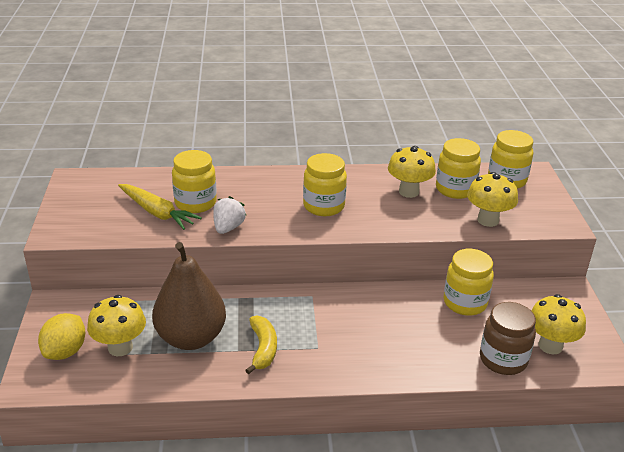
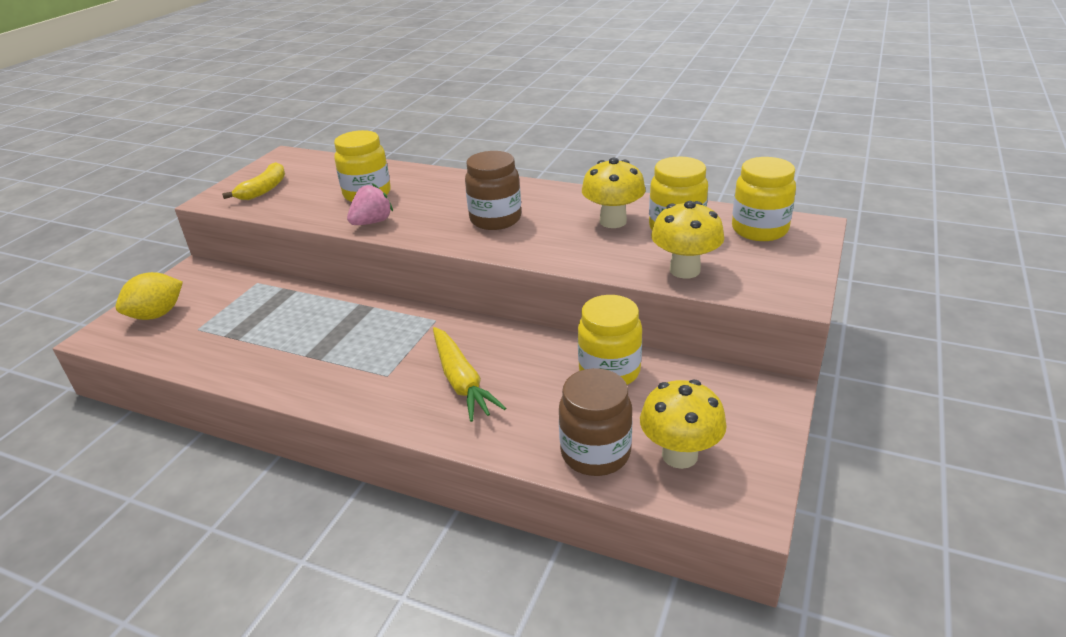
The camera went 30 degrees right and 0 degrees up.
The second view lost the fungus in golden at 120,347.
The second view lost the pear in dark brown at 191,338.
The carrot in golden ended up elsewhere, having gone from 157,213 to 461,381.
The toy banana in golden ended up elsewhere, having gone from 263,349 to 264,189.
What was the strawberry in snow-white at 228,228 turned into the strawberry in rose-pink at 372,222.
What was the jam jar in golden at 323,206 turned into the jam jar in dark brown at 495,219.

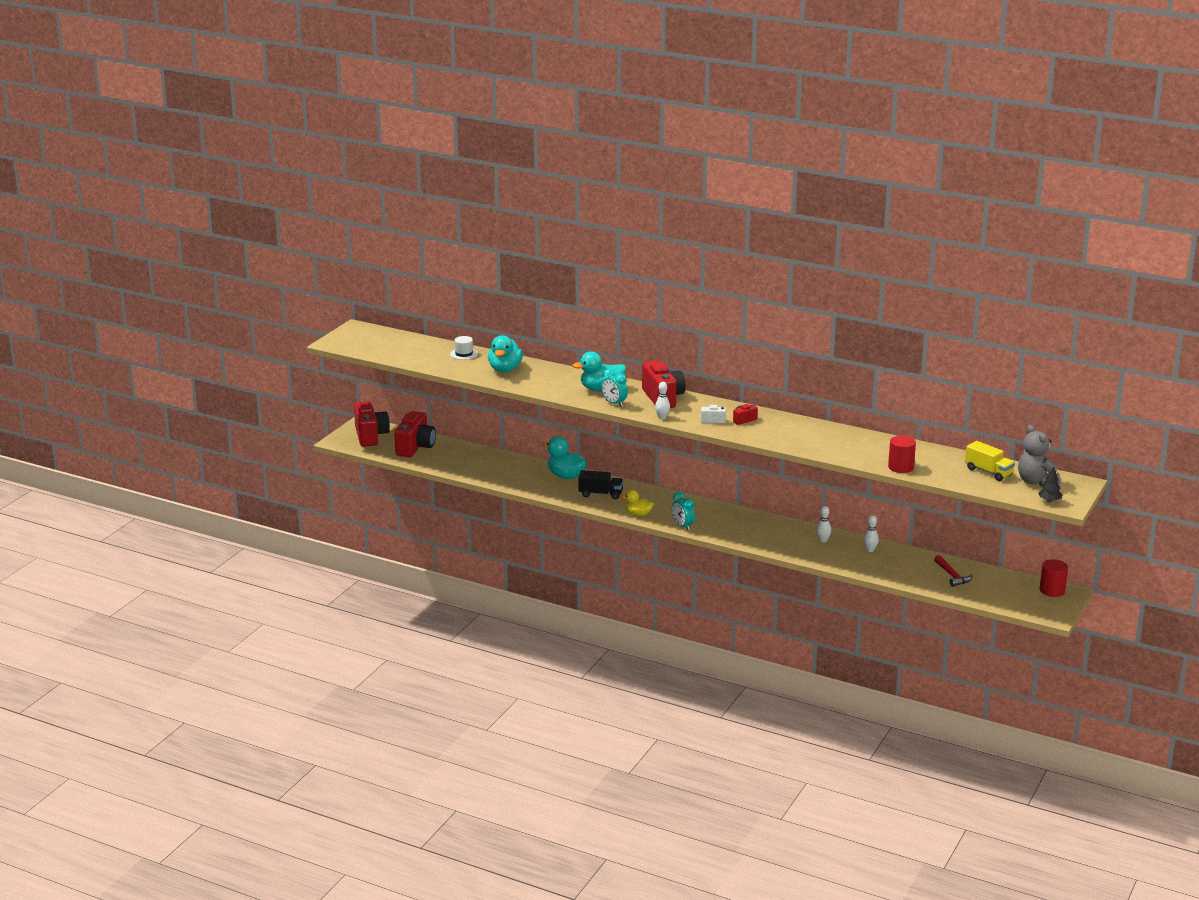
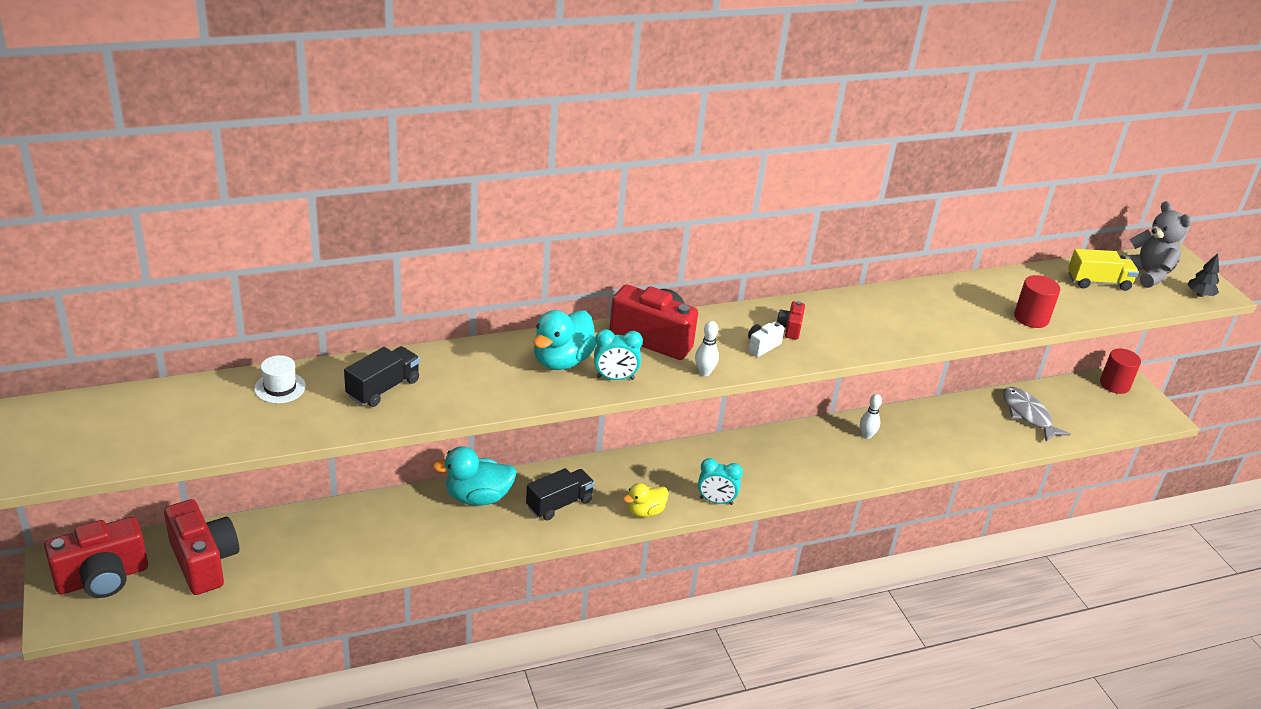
The camera went 50 degrees left and 10 degrees up.
The second view lost the tenpin in snow-white at 870,550.
Where the toy duck in teal stood at 505,369, the truck in ebony came to stand at 383,388.
Where the hammer in crimson stood at 952,576, the toy fish in gray came to stand at 1028,415.
The photo camera in crimson at 370,436 ended up facing another way, 120 degrees clockwise from before.
The teddy bear in gray at 1035,481 ended up facing another way, 135 degrees counterclockwise from before.

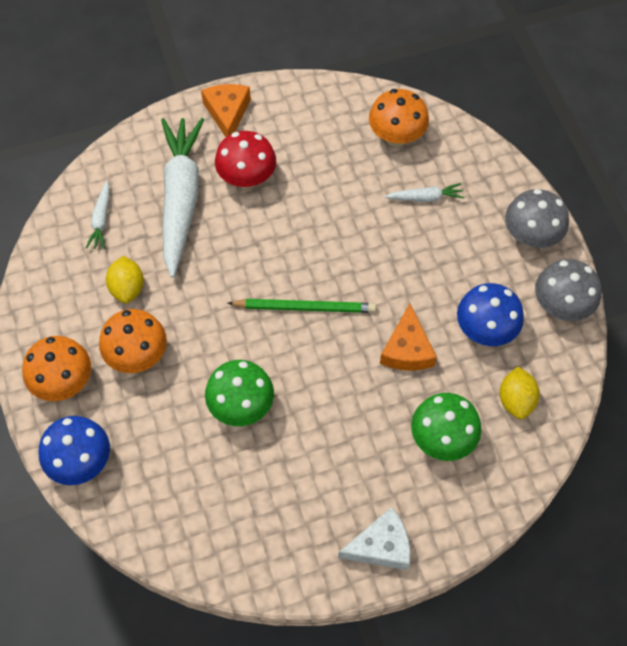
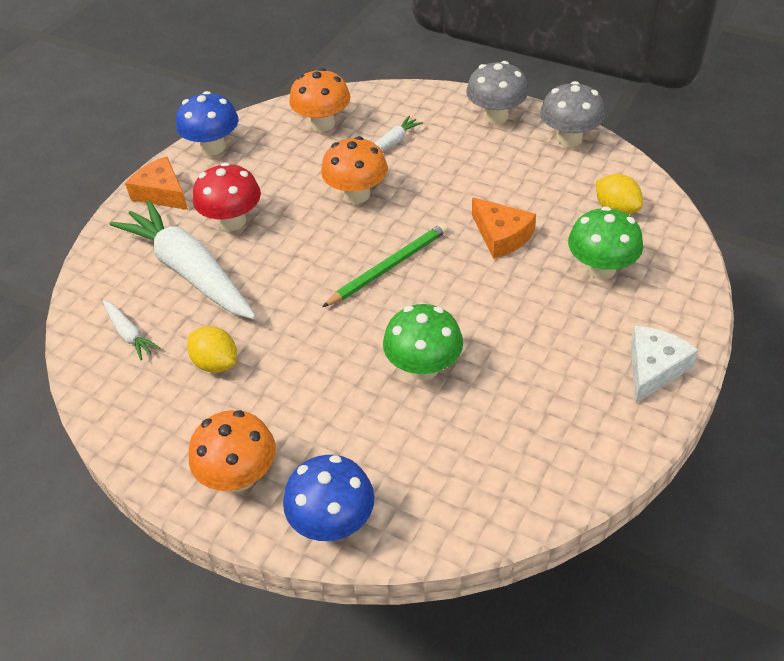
The camera went 40 degrees left and 15 degrees down.
The fungus in orange-coloured ended up elsewhere, having gone from 138,356 to 357,194.
The fungus in blue ended up elsewhere, having gone from 485,330 to 213,147.

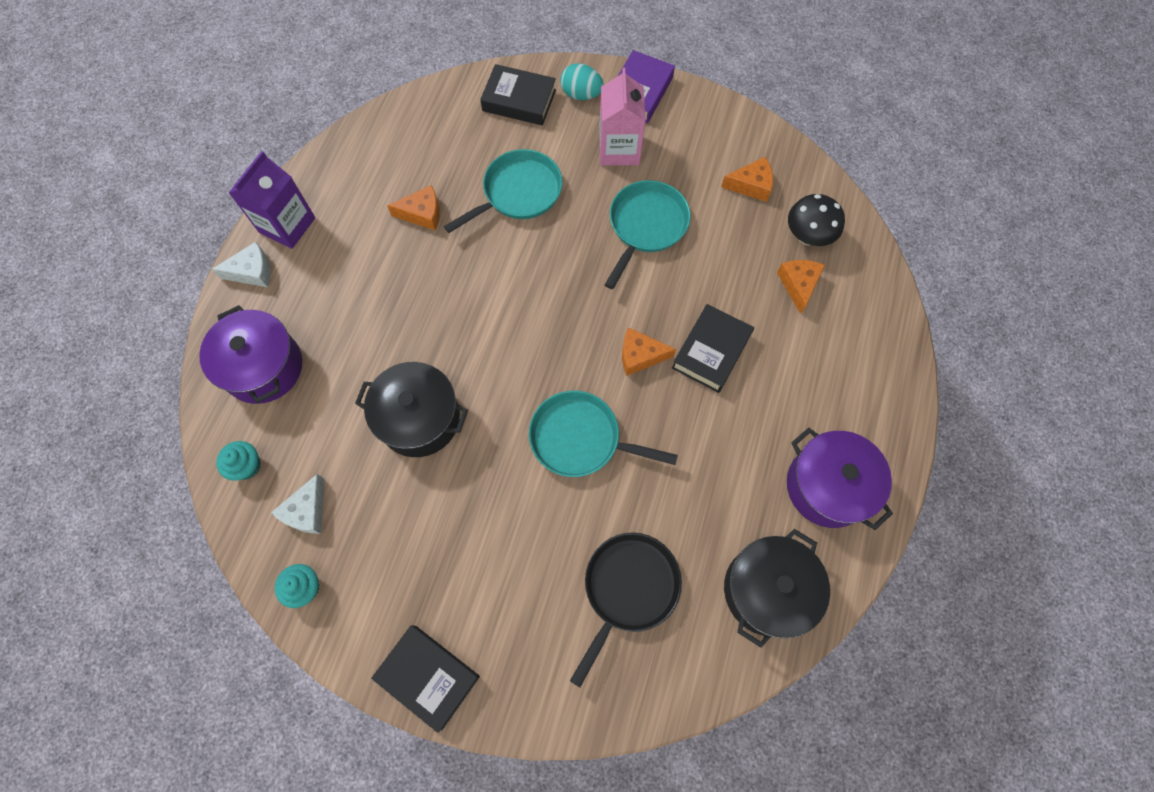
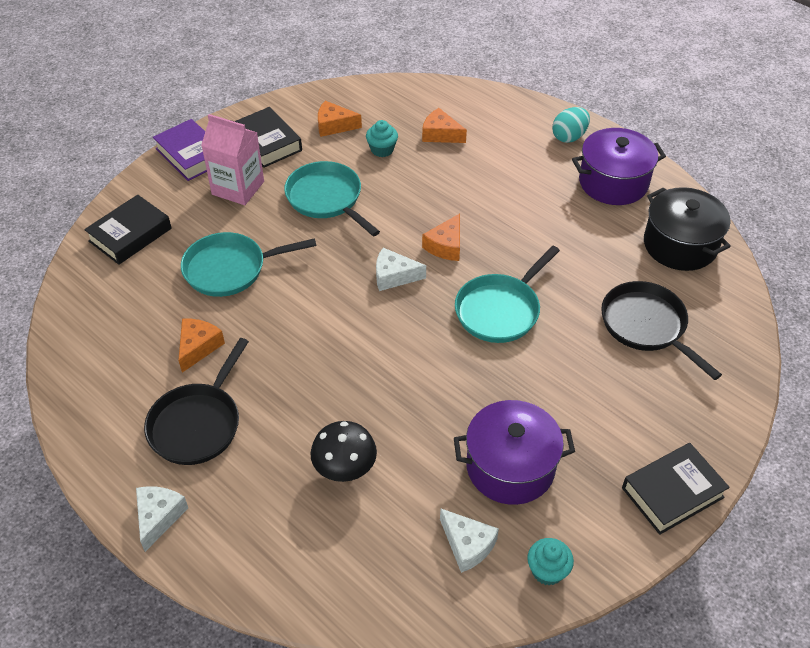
The camera went 65 degrees left and 20 degrees down.
The second view lost the juice carton in violet at 287,225.
The second view lost the stockpot in ebony at 419,418.
The second view gained the pan in ebony at 198,424.
The second view gained the piece of cheese in snow-white at 394,276.
The stockpot in violet ended up elsewhere, having gone from 263,367 to 510,467.
The fairy cake in teal ended up elsewhere, having gone from 247,466 to 382,150.
The egg in teal ended up elsewhere, having gone from 581,94 to 569,137.
The book in ebony ended up elsewhere, having gone from 711,351 to 267,142.
The fungus in ebony ended up elsewhere, having gone from 807,236 to 345,469.
The pan in teal at 518,193 ended up facing another way, 90 degrees counterclockwise from before.
The piece of cheese in orange-coloured at 751,185 ended up facing another way, 105 degrees counterclockwise from before.

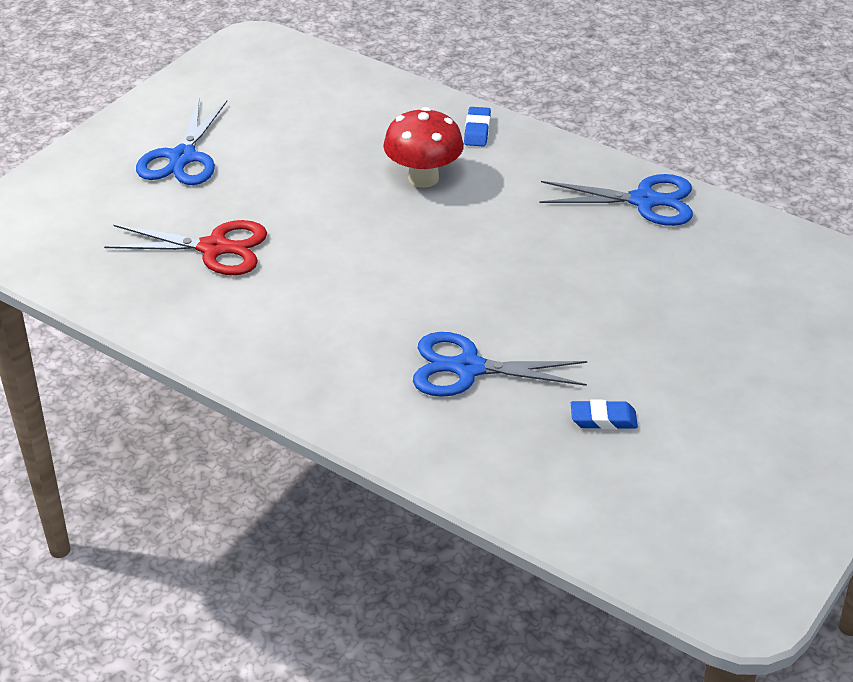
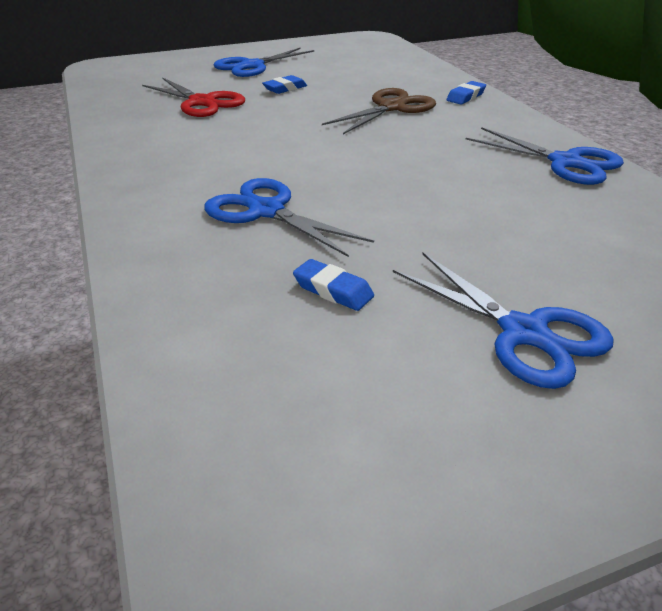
The camera went 35 degrees right and 5 degrees down.
The second view gained the pencil eraser in blue at 285,88.
The second view gained the shears in blue at 524,333.
Where the fungus in crimson stood at 423,178, the shears in dark brown came to stand at 391,107.

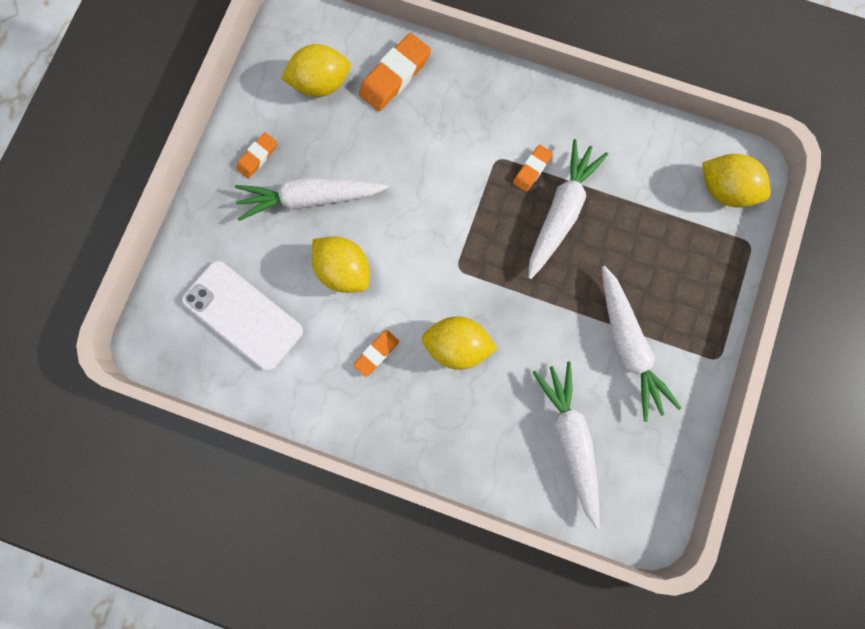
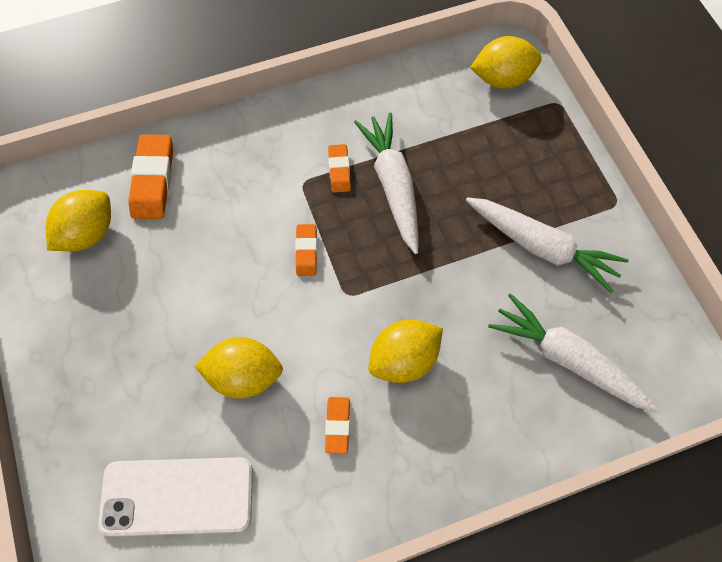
The camera went 40 degrees left and 15 degrees down.
The second view lost the carrot in snow-white at 310,199.
The pencil eraser in orange-coloured ended up elsewhere, having gone from 257,157 to 306,252.

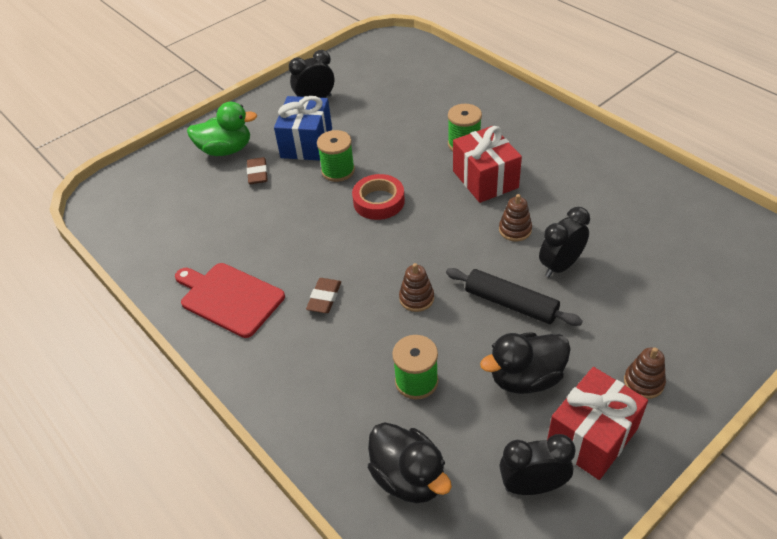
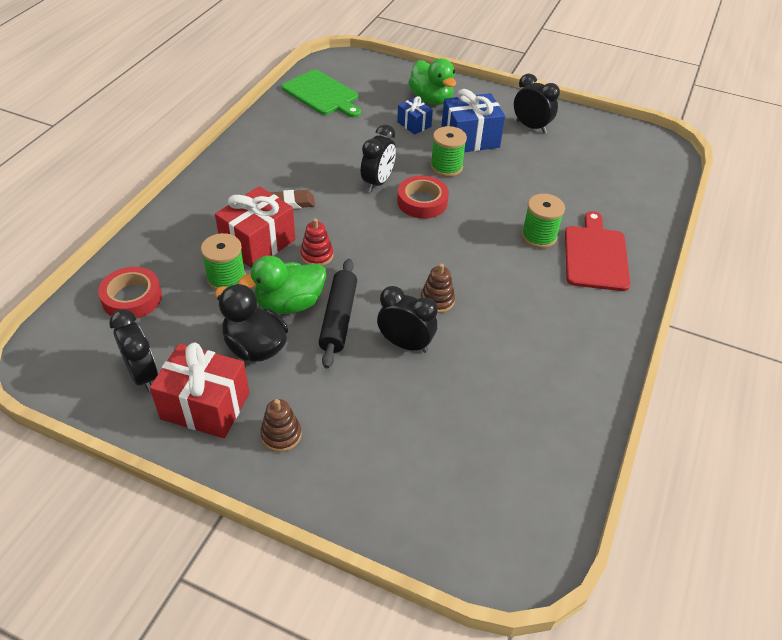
The camera went 60 degrees right and 0 degrees up.
The second view gained the toy duck in green at 289,304.
The second view gained the cutting board in green at 322,94.
The second view gained the clock in ebony at 378,182.
The cutting board in crimson ended up elsewhere, having gone from 229,298 to 596,255.
The wrapped gift in crimson ended up elsewhere, having gone from 485,179 to 258,243.
Where the pencil eraser in dark brown stood at 257,173, the wrapped gift in blue came to stand at 414,124.
Where the toy duck in ebony stood at 409,477, the sticky tape in crimson came to stand at 132,298.
What was the stacking toy in dark brown at 416,298 turned into the stacking toy in crimson at 317,255.

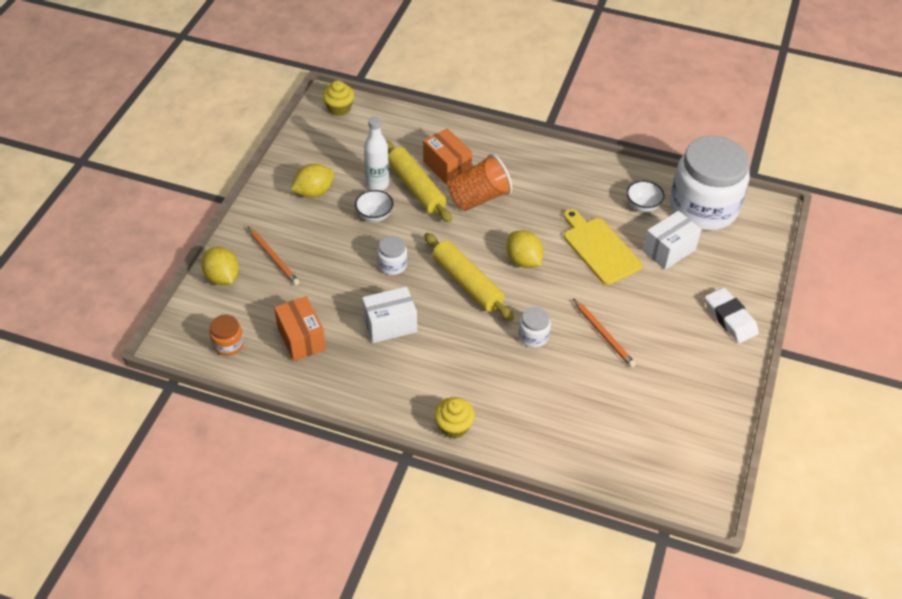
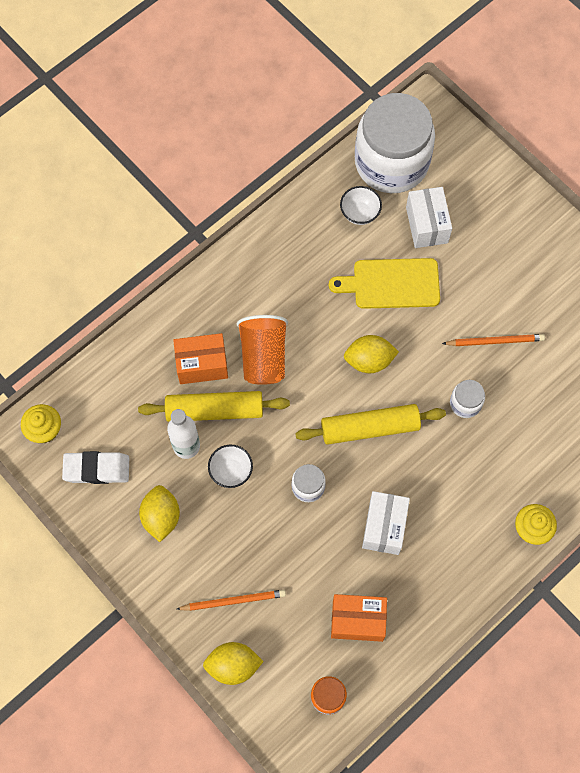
The camera went 60 degrees left and 20 degrees up.
The pencil eraser in snow-white ended up elsewhere, having gone from 730,318 to 97,469.

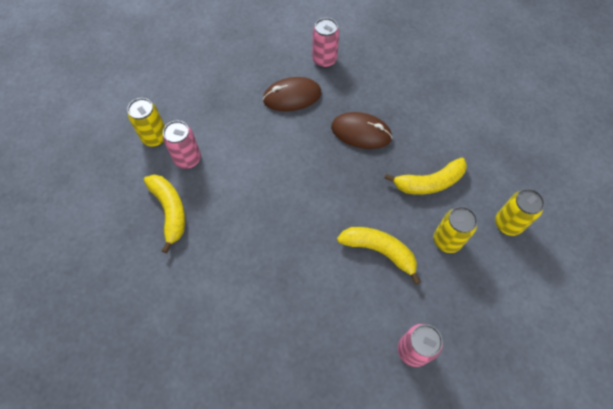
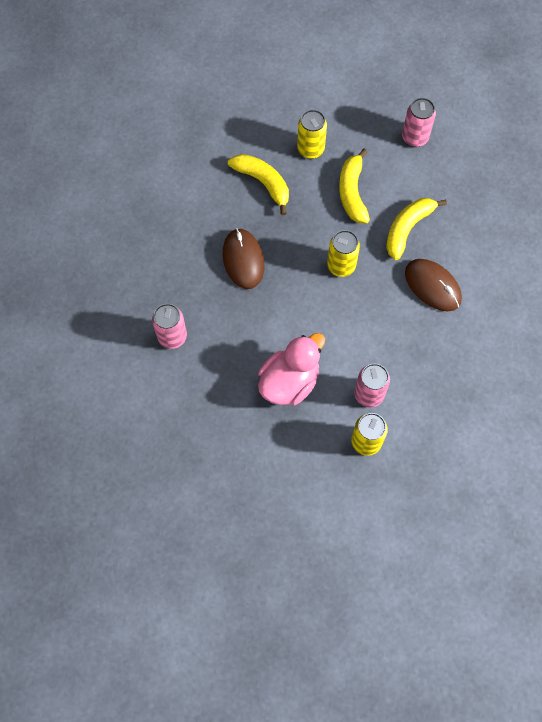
The camera went 120 degrees left and 5 degrees up.
The second view gained the toy duck in rose-pink at 289,381.
The toy banana in golden ended up elsewhere, having gone from 170,211 to 407,229.
The PC mouse in dark brown ended up elsewhere, having gone from 292,96 to 432,286.
The tin in golden ended up elsewhere, having gone from 507,224 to 341,266.

